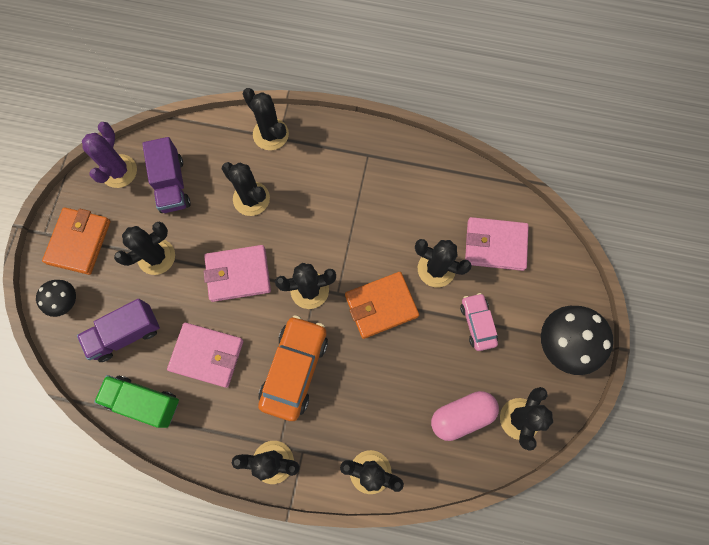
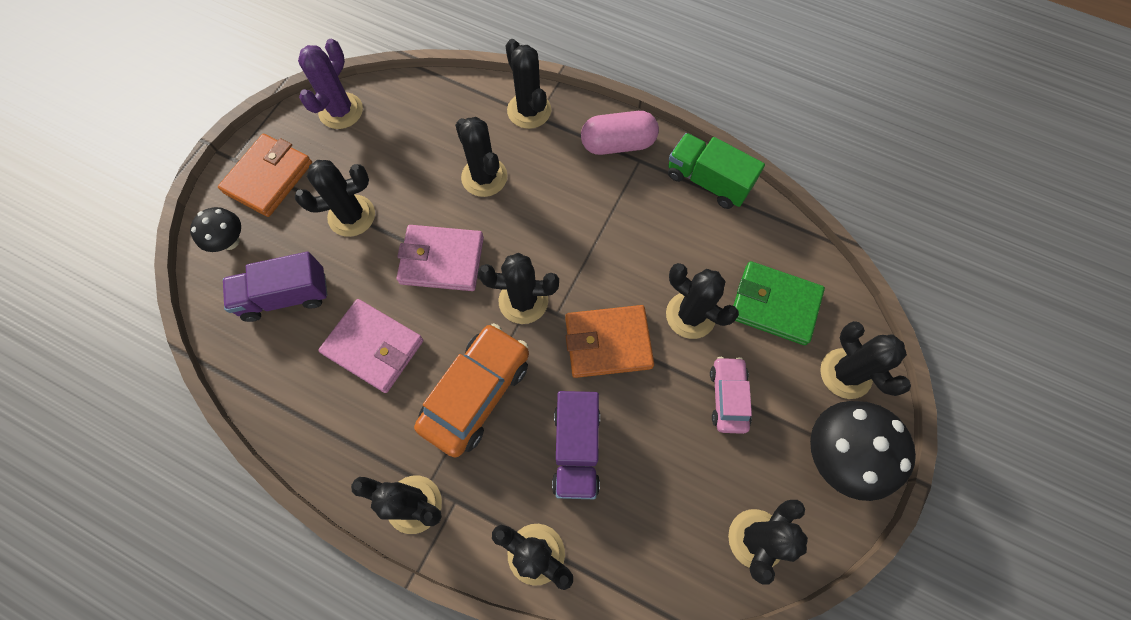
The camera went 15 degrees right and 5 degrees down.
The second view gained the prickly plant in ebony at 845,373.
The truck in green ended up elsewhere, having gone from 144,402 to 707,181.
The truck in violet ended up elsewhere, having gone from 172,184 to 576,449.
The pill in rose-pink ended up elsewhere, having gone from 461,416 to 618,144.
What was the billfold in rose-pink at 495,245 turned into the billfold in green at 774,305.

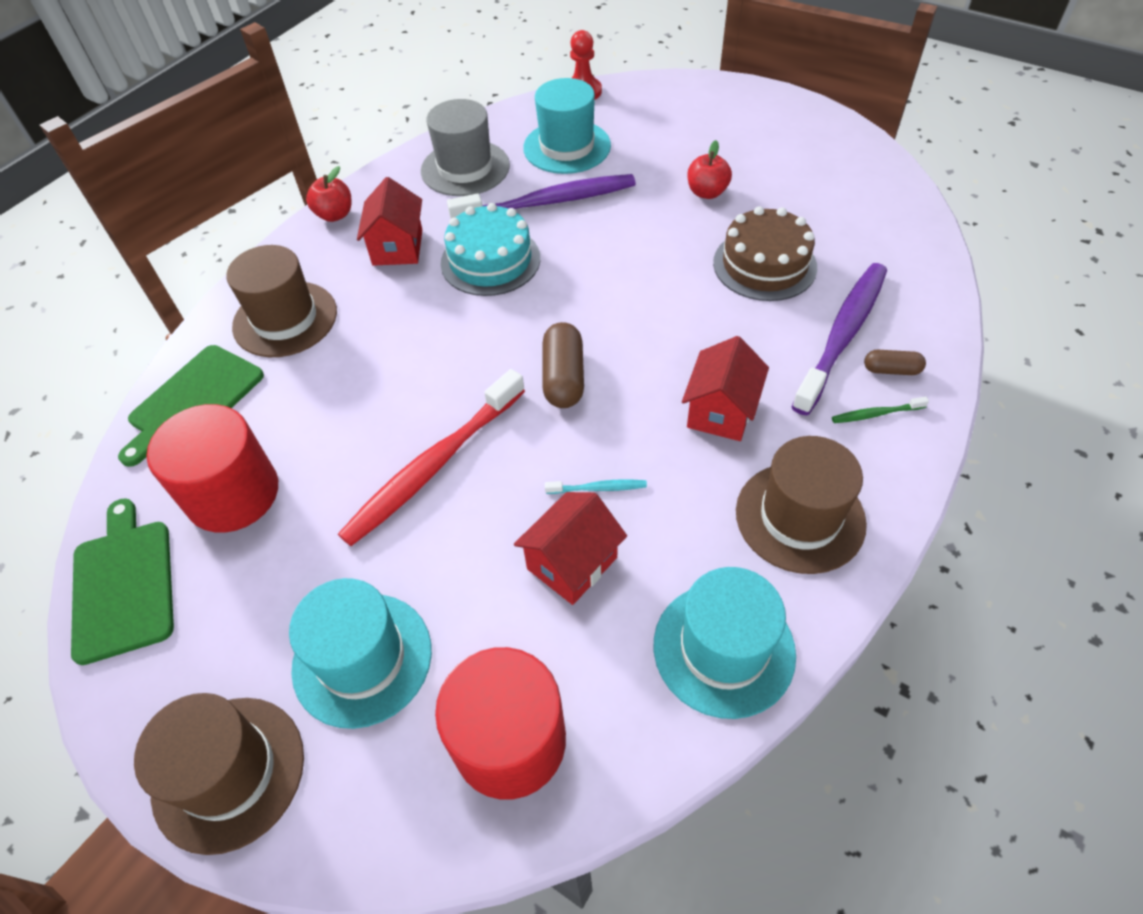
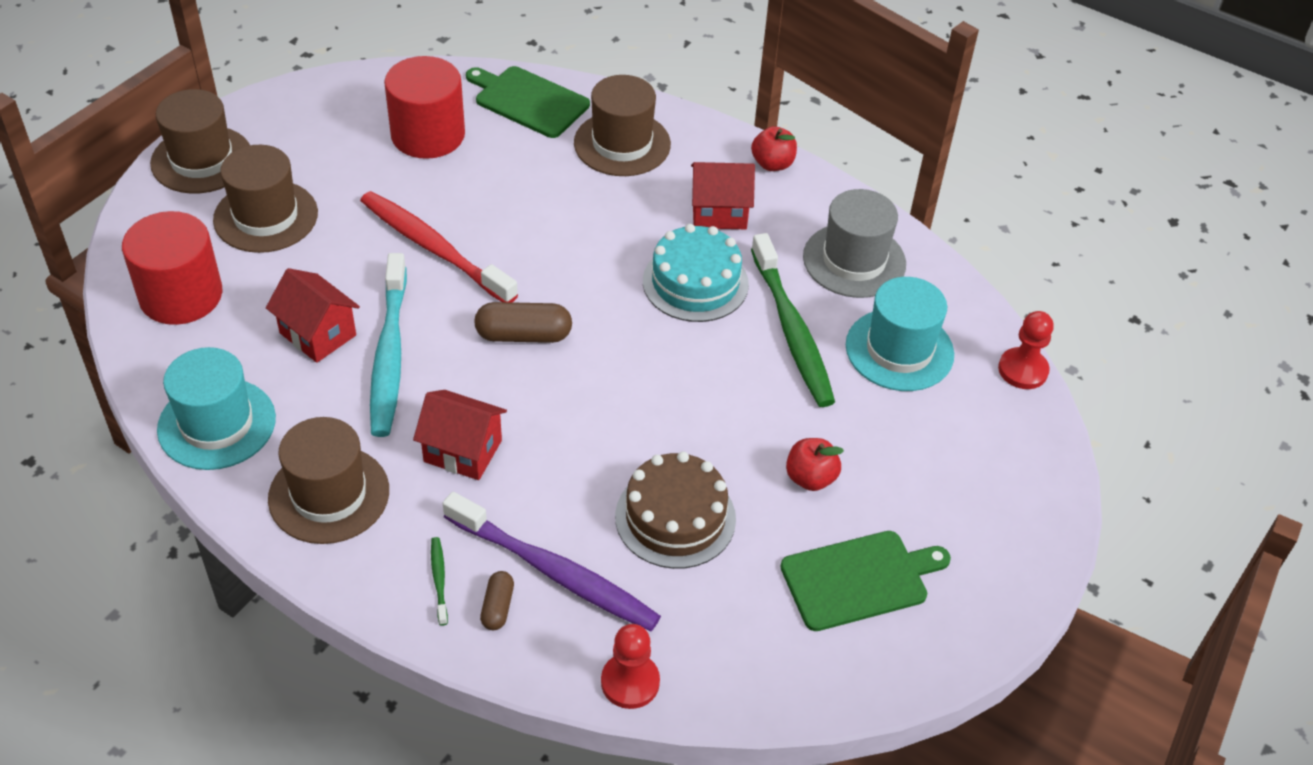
The camera went 85 degrees right and 5 degrees down.
The second view gained the pawn in crimson at 630,682.
The cutting board in green ended up elsewhere, having gone from 123,584 to 859,579.
What was the tall hat in teal at 362,659 turned into the tall hat in dark brown at 266,216.
What was the toothbrush in violet at 547,202 turned into the toothbrush in green at 792,329.
The size of the toothbrush in teal at 598,488 changed by a factor of 2.46.

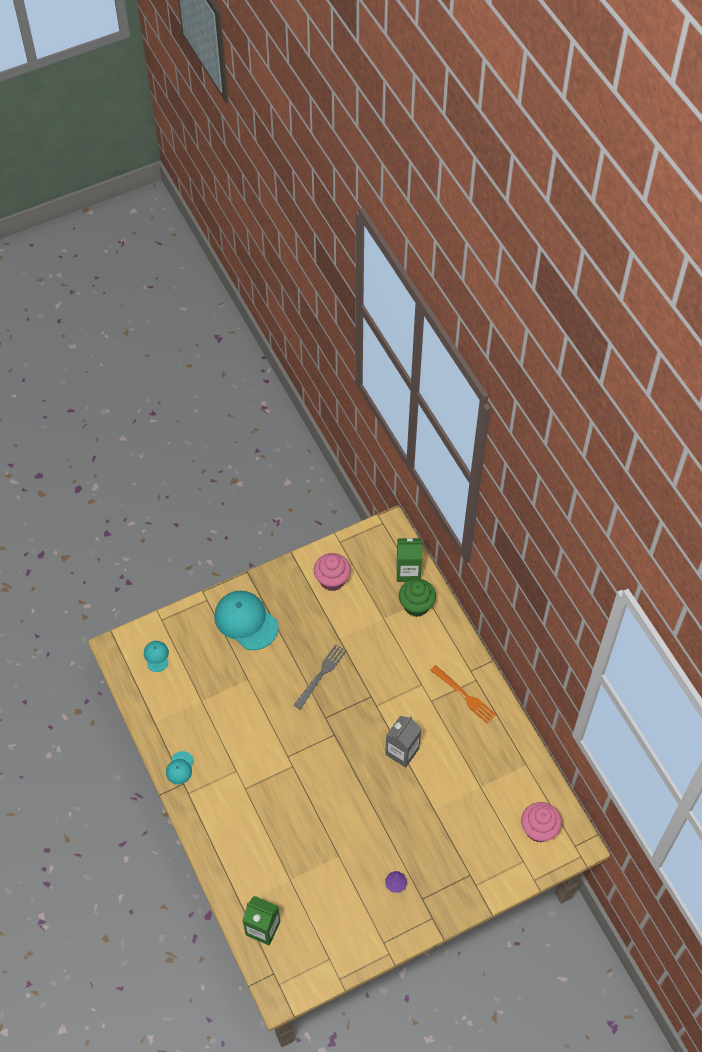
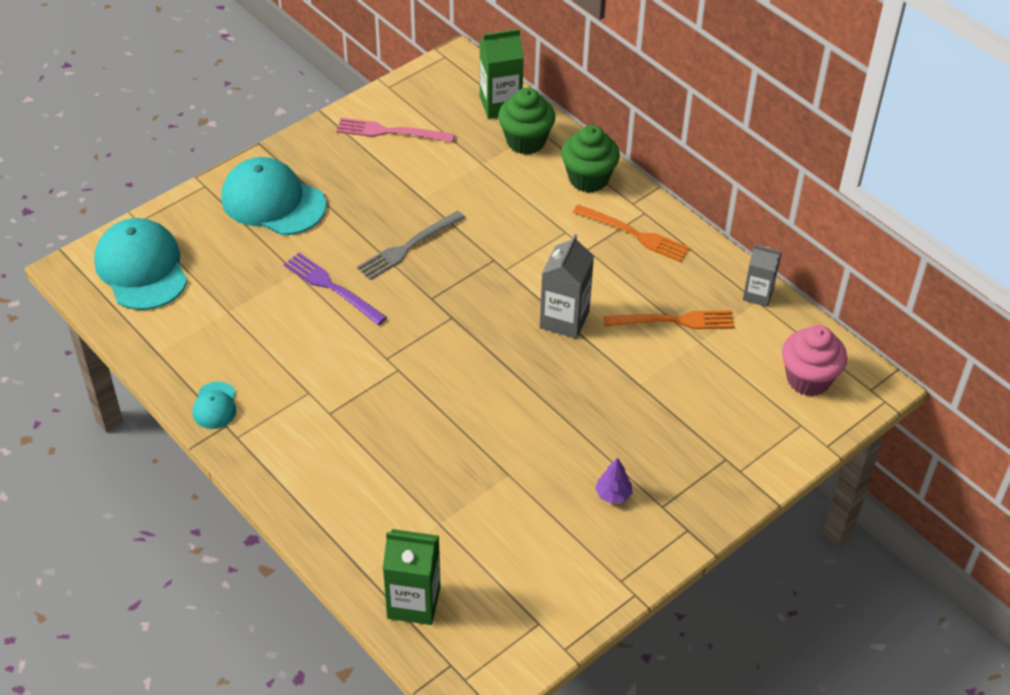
The camera went 15 degrees left and 10 degrees down.
The second view gained the table fork in violet at 332,287.
The second view gained the fairy cake in green at 588,178.
The second view gained the table fork in orange-coloured at 674,321.
The second view gained the juice carton in gray at 758,294.
Where the fairy cake in rose-pink stood at 332,580, the table fork in rose-pink came to stand at 391,132.
The table fork in gray at 321,675 ended up facing another way, 150 degrees counterclockwise from before.
The size of the peaked cap in teal at 156,656 changed by a factor of 2.10.

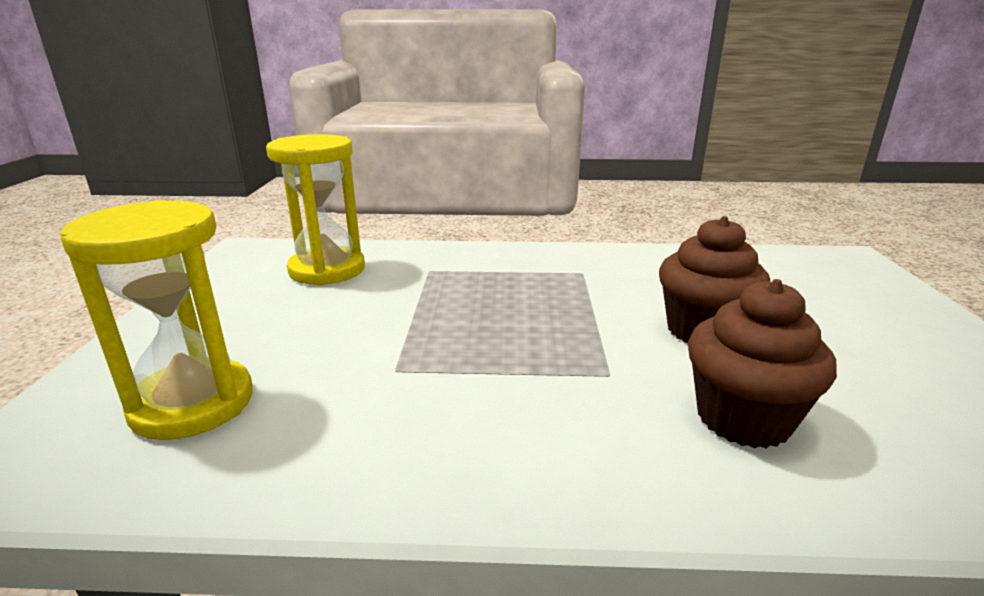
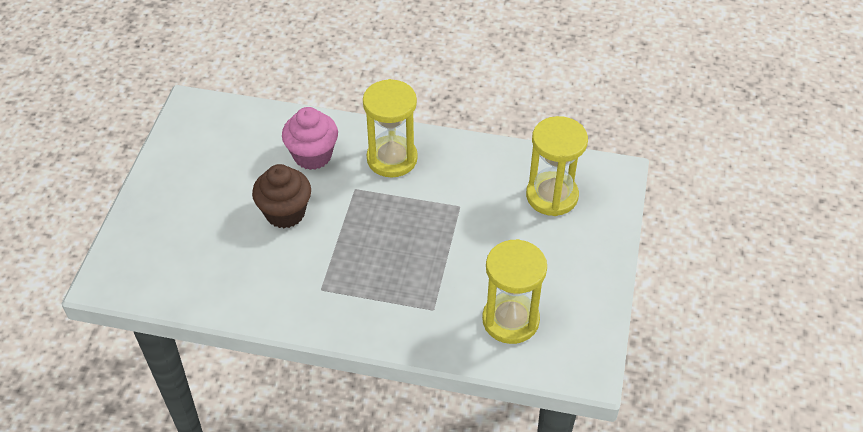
The camera went 170 degrees left and 25 degrees up.
The second view gained the sandglass in golden at 392,159.
What was the fairy cake in dark brown at 743,419 turned into the fairy cake in rose-pink at 312,155.

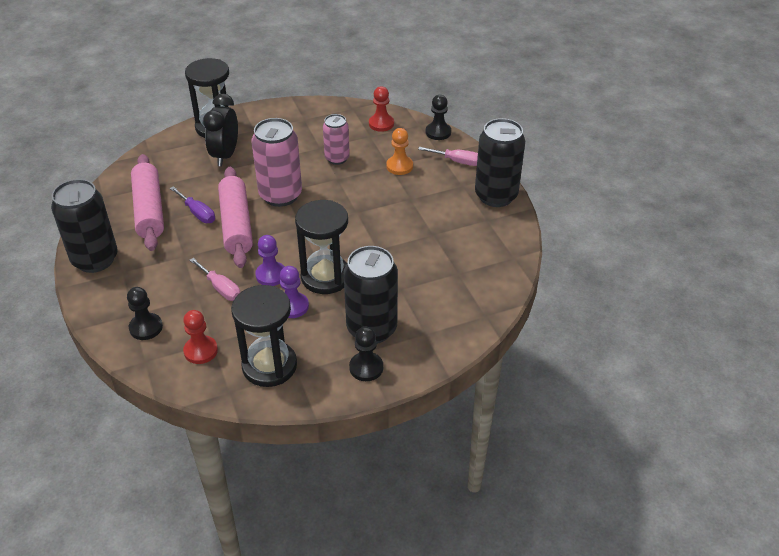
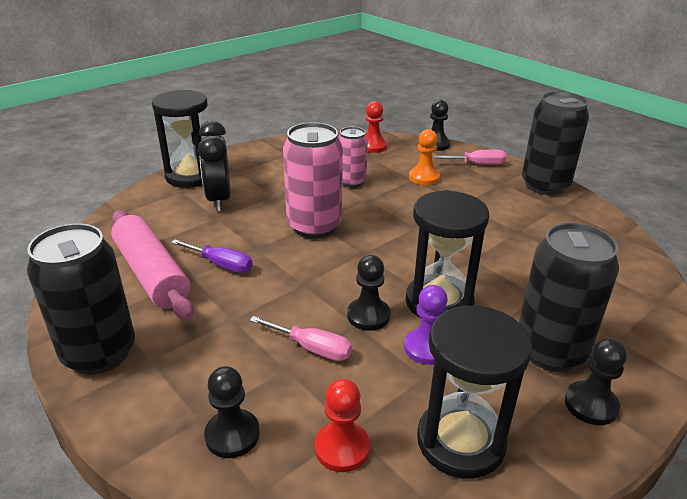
The camera went 20 degrees left and 10 degrees down.
The second view lost the dough roller in rose-pink at 236,224.
What was the pawn in violet at 271,275 turned into the pawn in ebony at 368,316.

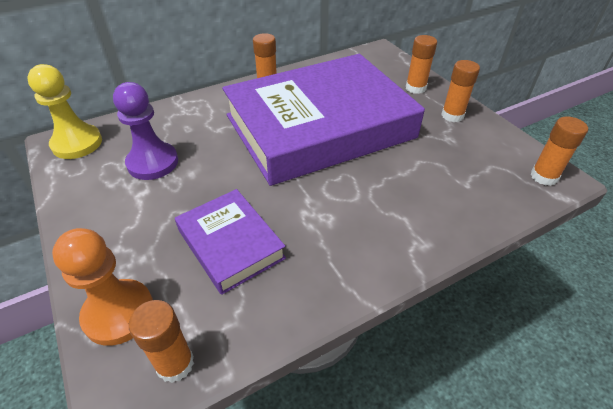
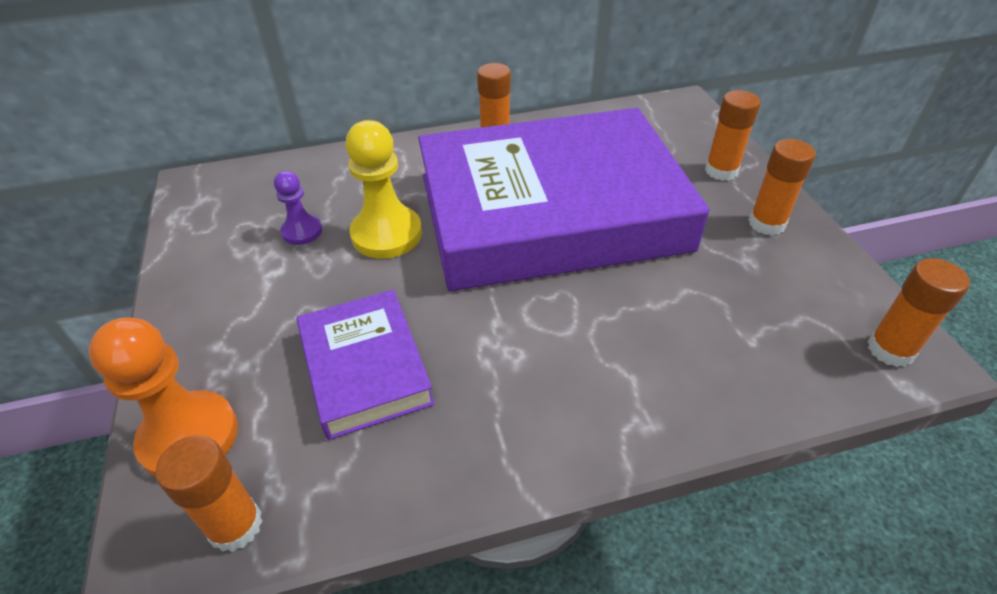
The camera went 15 degrees right and 0 degrees up.
The pawn in golden ended up elsewhere, having gone from 77,143 to 386,234.
The size of the pawn in violet at 153,163 changed by a factor of 0.57.

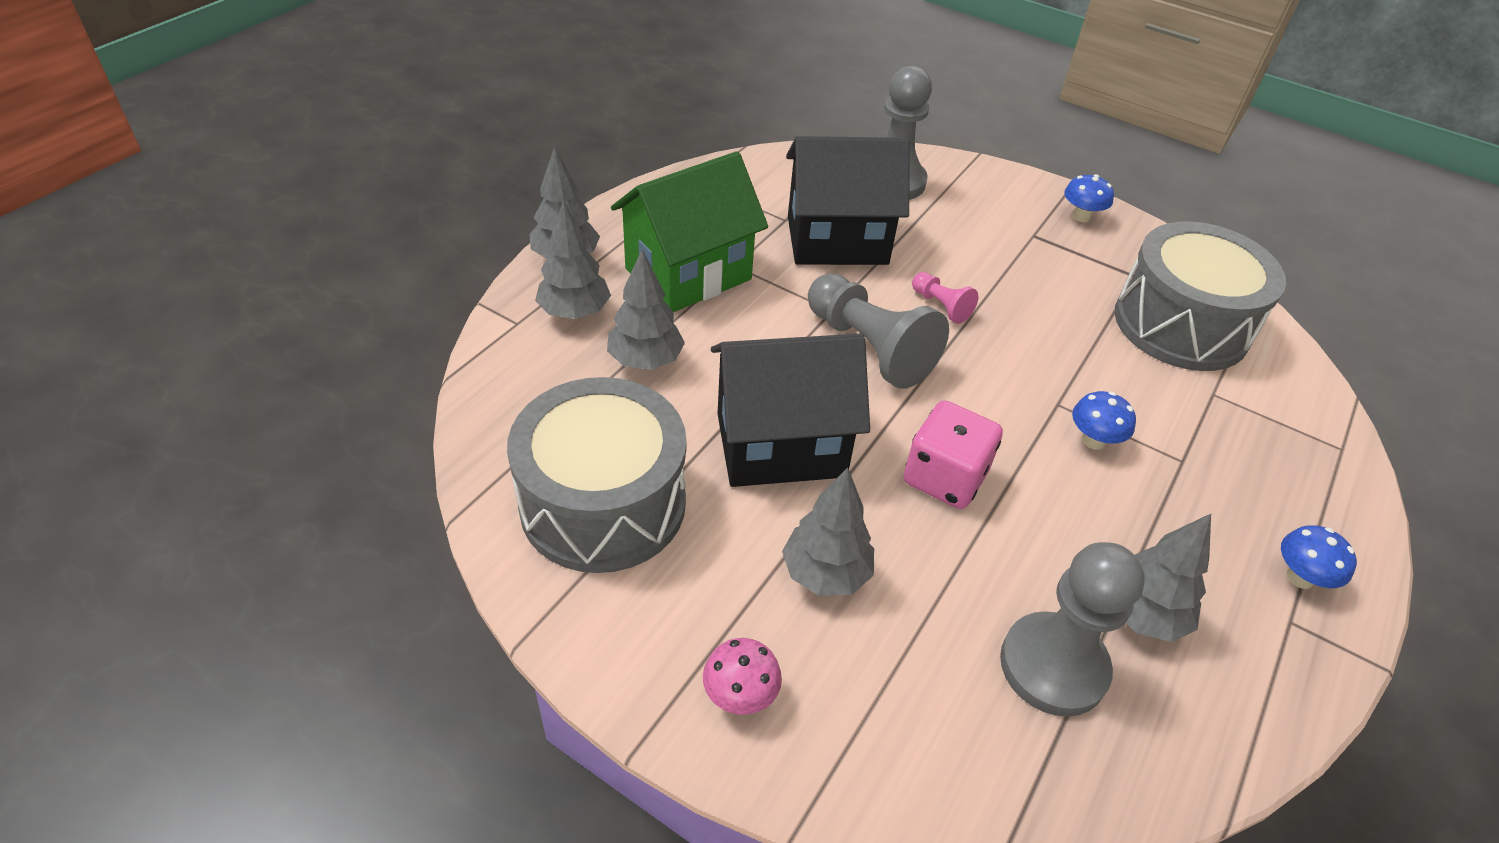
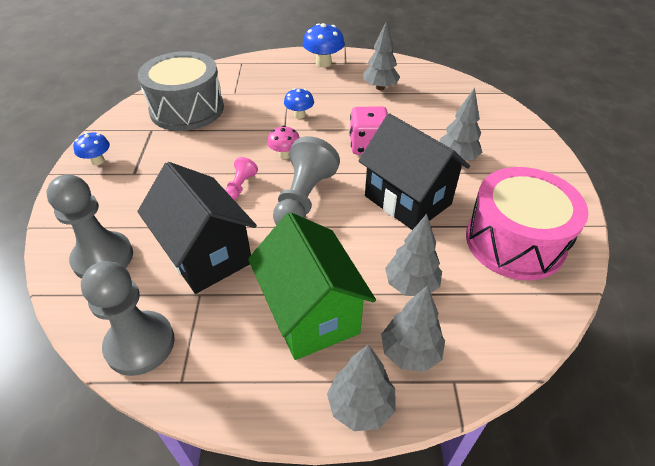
The camera went 120 degrees left and 0 degrees up.
The fungus in rose-pink ended up elsewhere, having gone from 740,695 to 285,154.
The pawn in gray ended up elsewhere, having gone from 1053,666 to 140,344.
What was the toy drum in gray at 603,503 turned into the toy drum in rose-pink at 514,241.
The toy house in green at 688,274 ended up facing another way, 45 degrees clockwise from before.
The size of the fungus in blue at 1300,577 changed by a factor of 1.58.

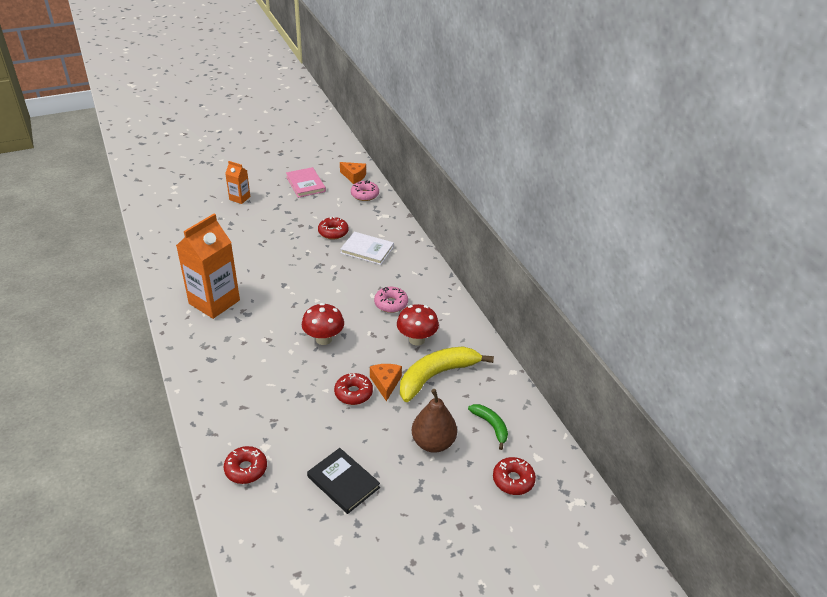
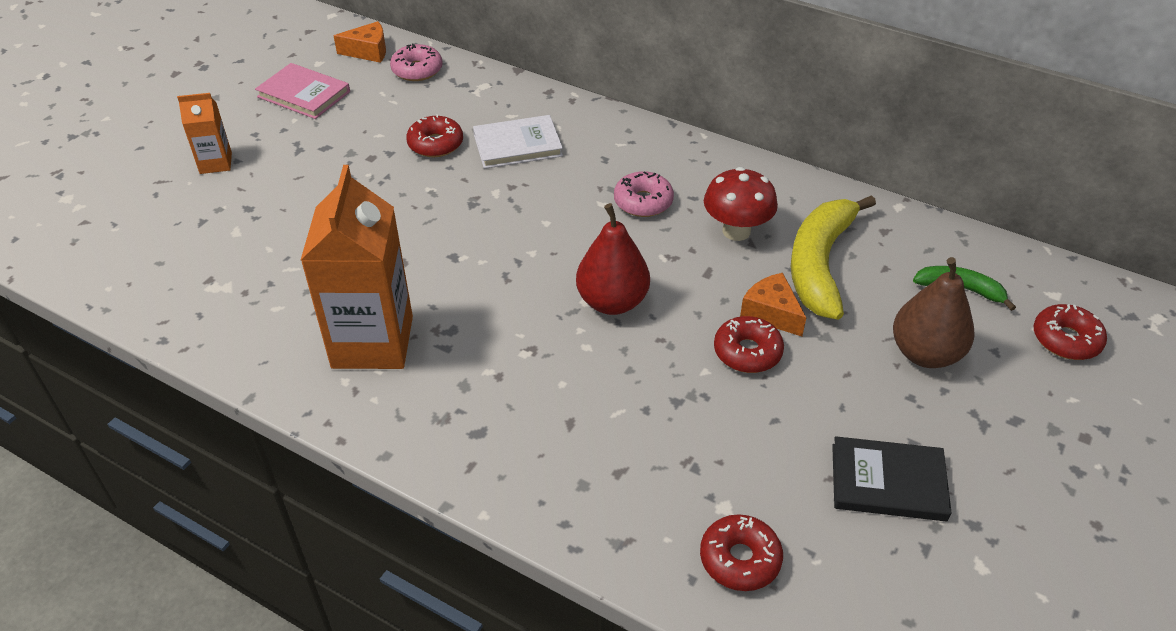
The camera went 35 degrees left and 5 degrees up.
Where the fungus in crimson stood at 323,339, the pear in crimson came to stand at 612,302.

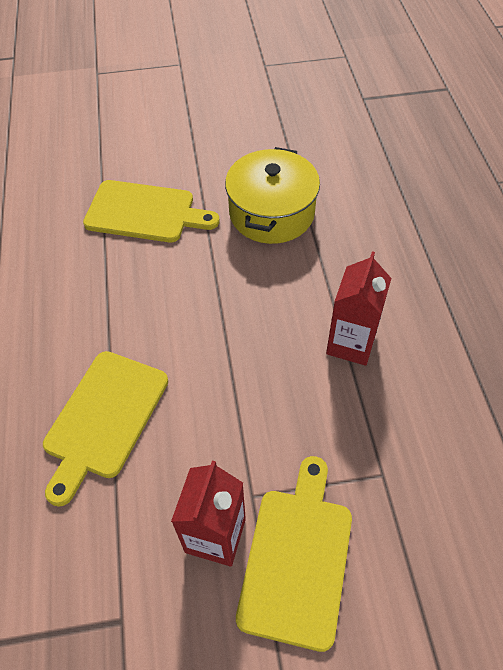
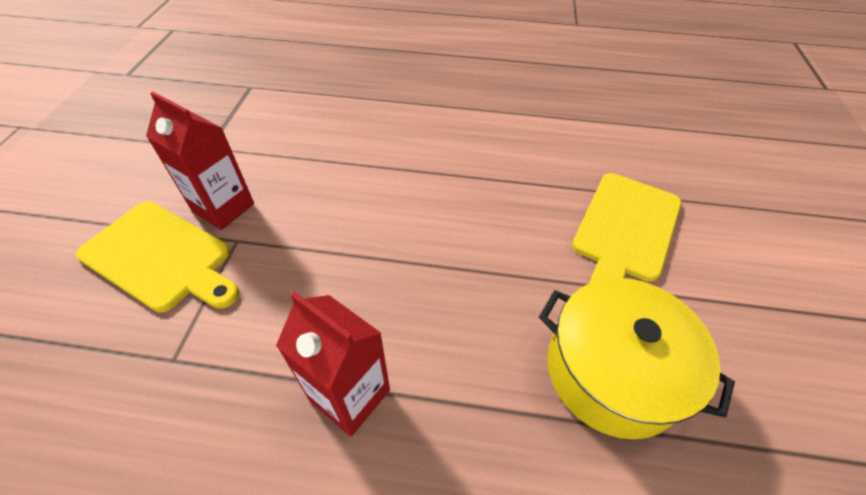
The camera went 105 degrees right and 5 degrees down.
The second view lost the cutting board in golden at 104,418.

